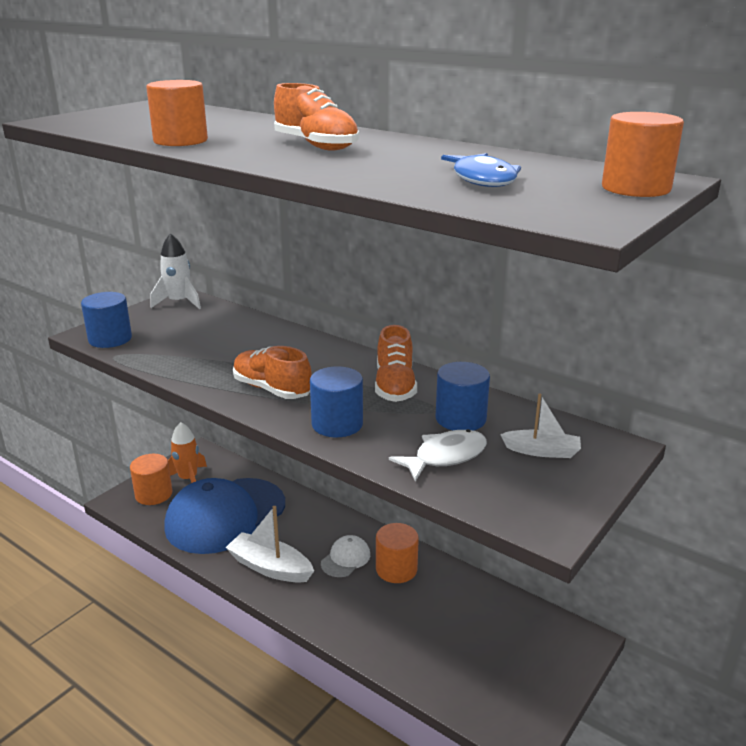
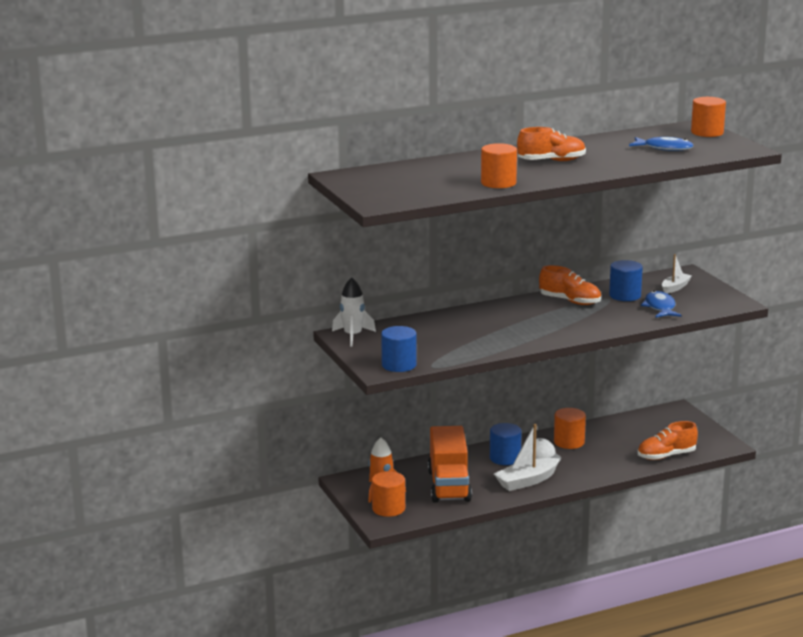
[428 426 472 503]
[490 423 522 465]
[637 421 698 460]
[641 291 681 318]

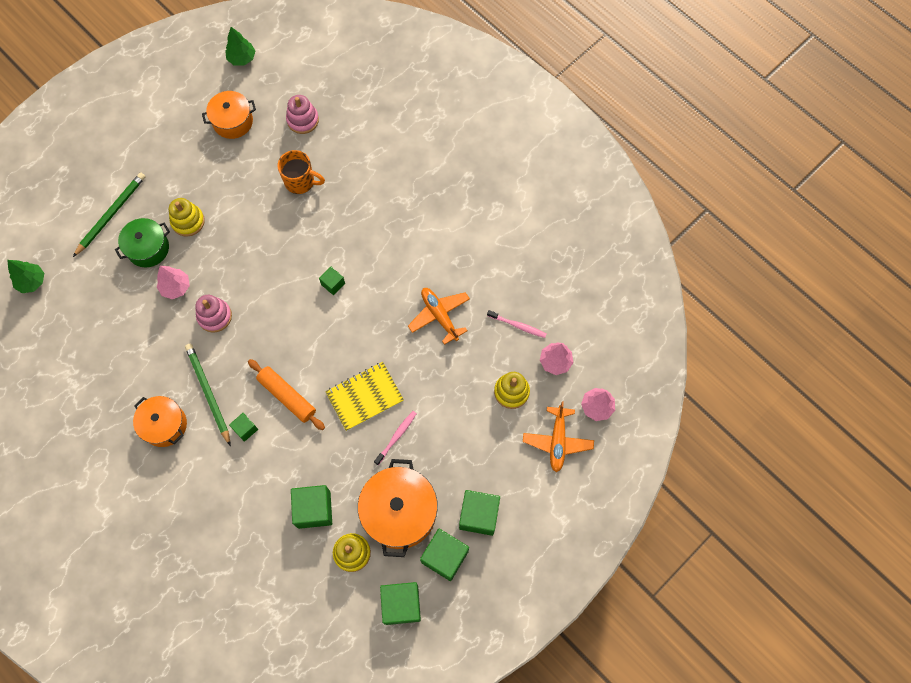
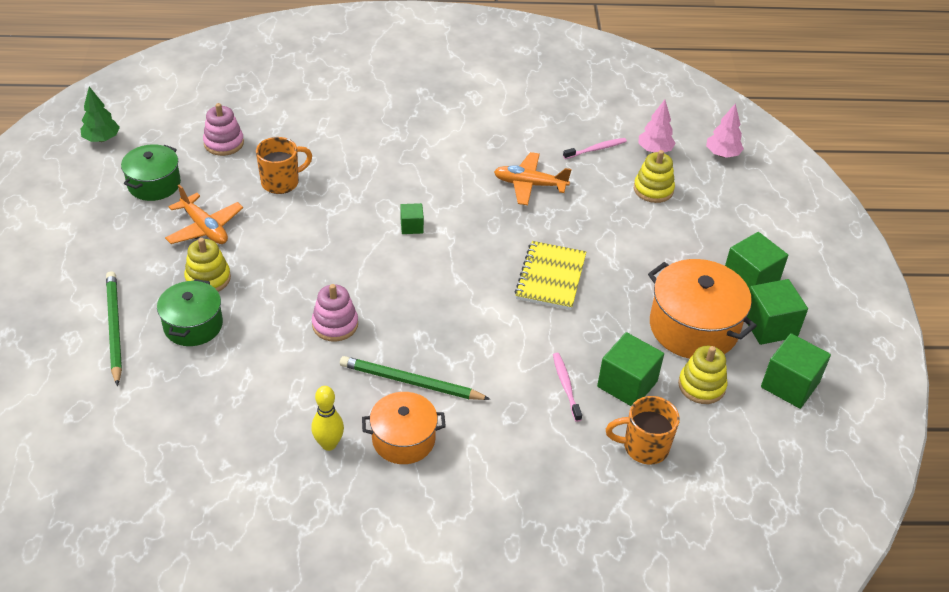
[121 144 181 201]
[165 184 243 244]
[311 386 344 451]
[553 353 582 422]
[606 396 680 465]
[7 260 44 293] (first image)
[157 266 190 299] (first image)
[229 413 258 442] (first image)
[248 359 325 430] (first image)

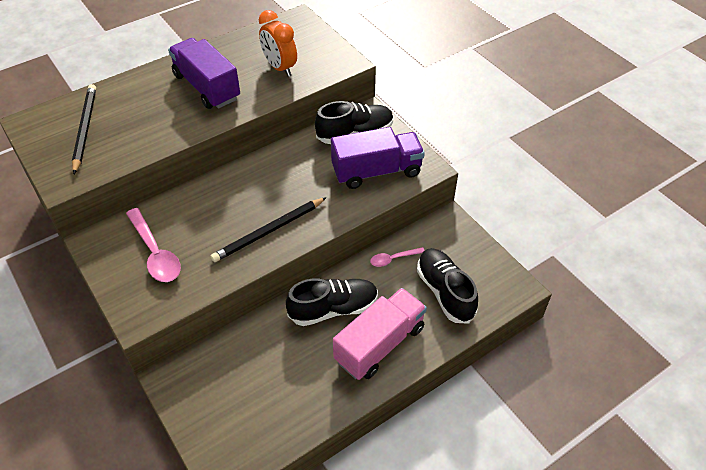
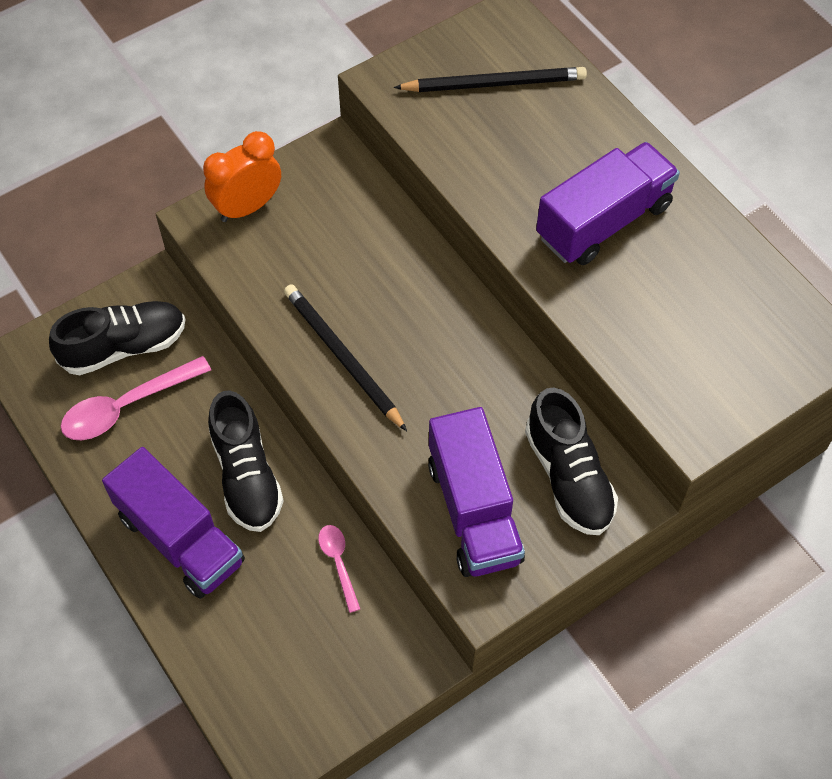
[49 301 185 375]
[61 356 211 440]
[102 447 245 599]
[203 131 281 222]

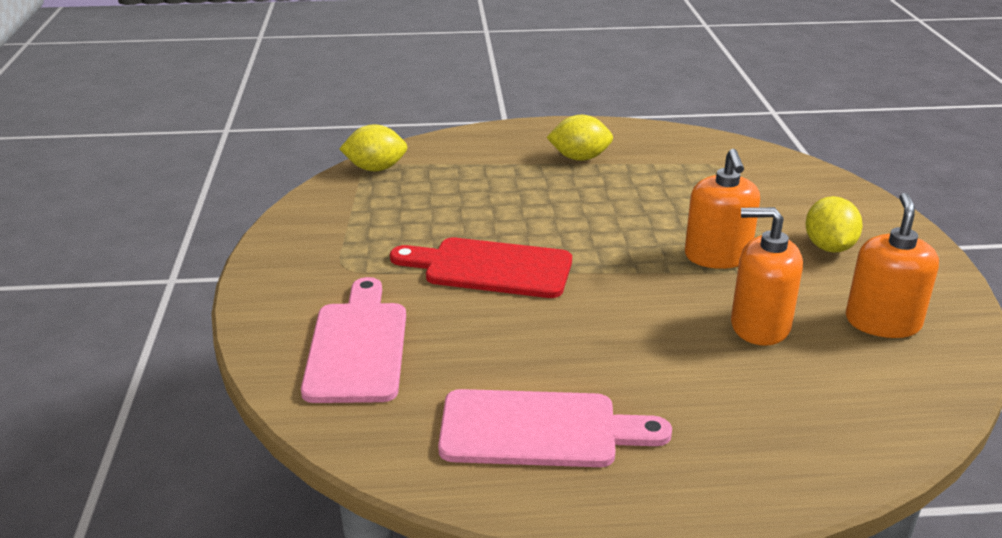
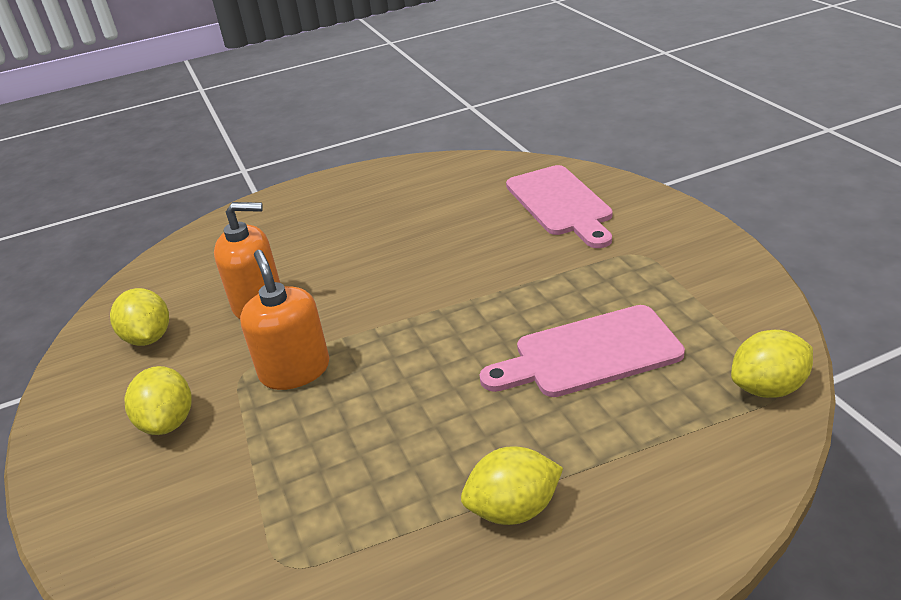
[110 288 169 346]
[479 305 685 397]
[390 237 572 298] (first image)

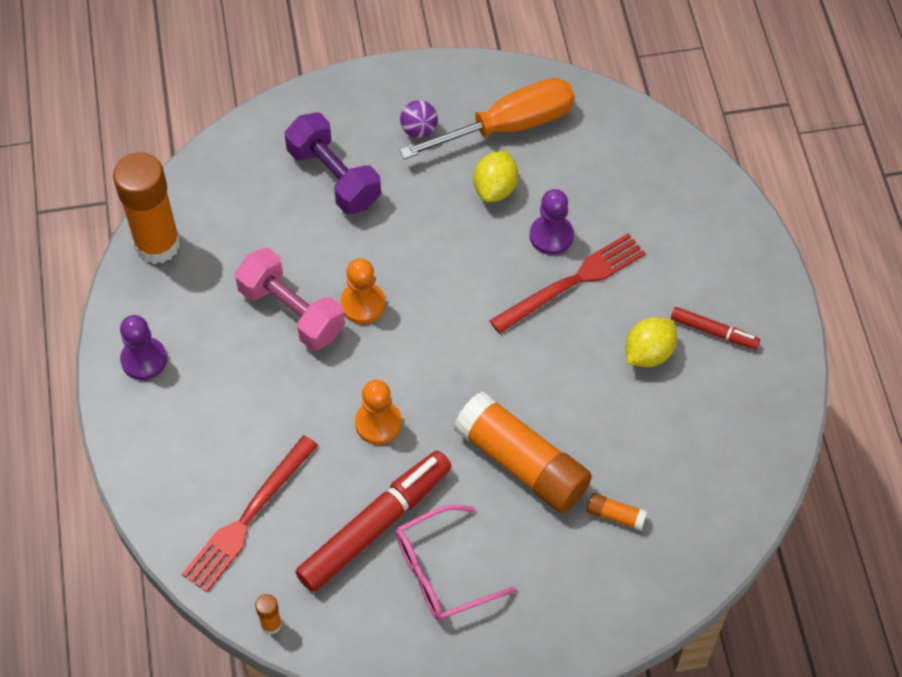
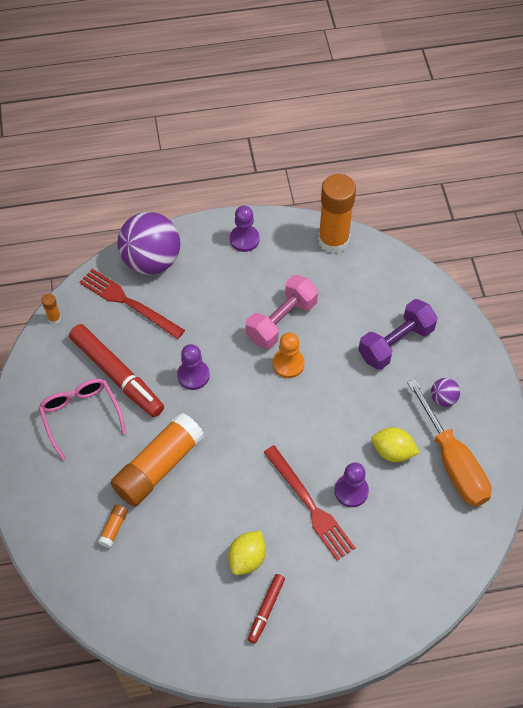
[117 212 180 275]
[177 344 210 390]
[228 531 266 575]

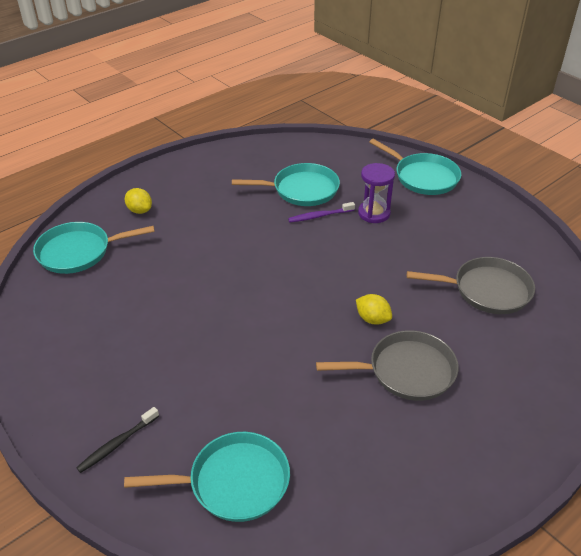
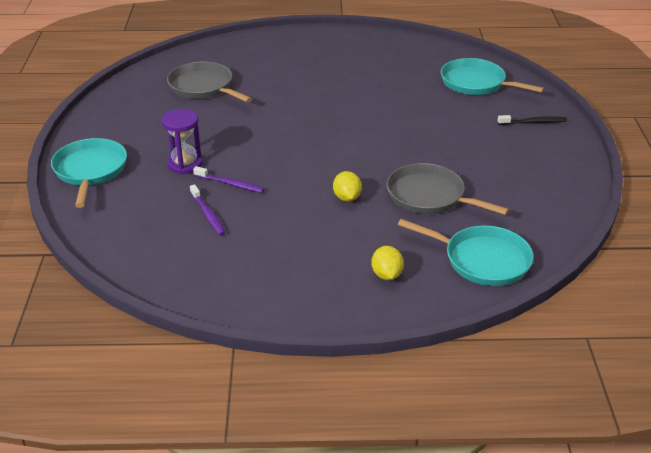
[190 184 225 235]
[333 171 362 202]
[386 163 509 215]

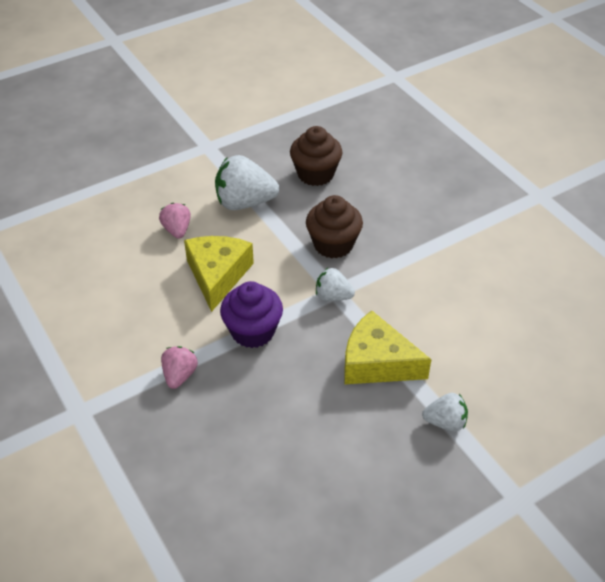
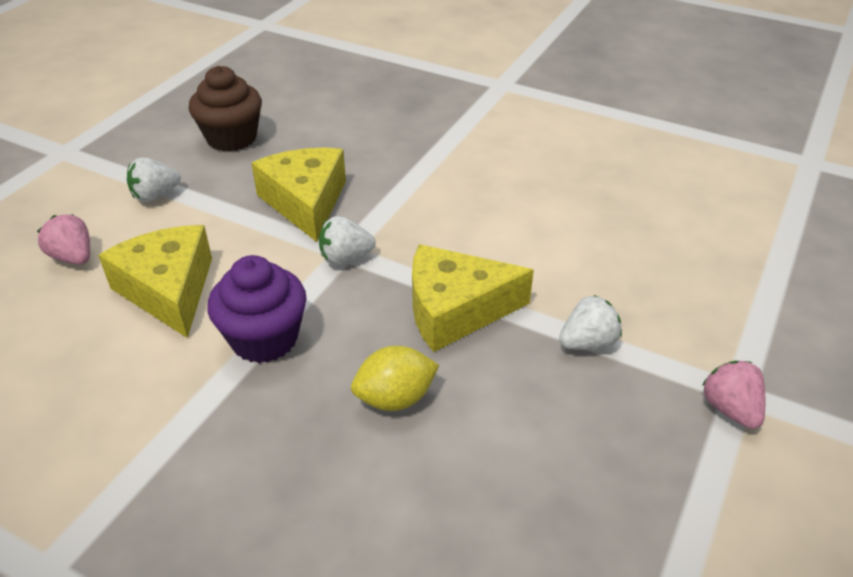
[127 158 181 202]
[251 148 346 242]
[351 346 439 411]
[702 361 765 429]

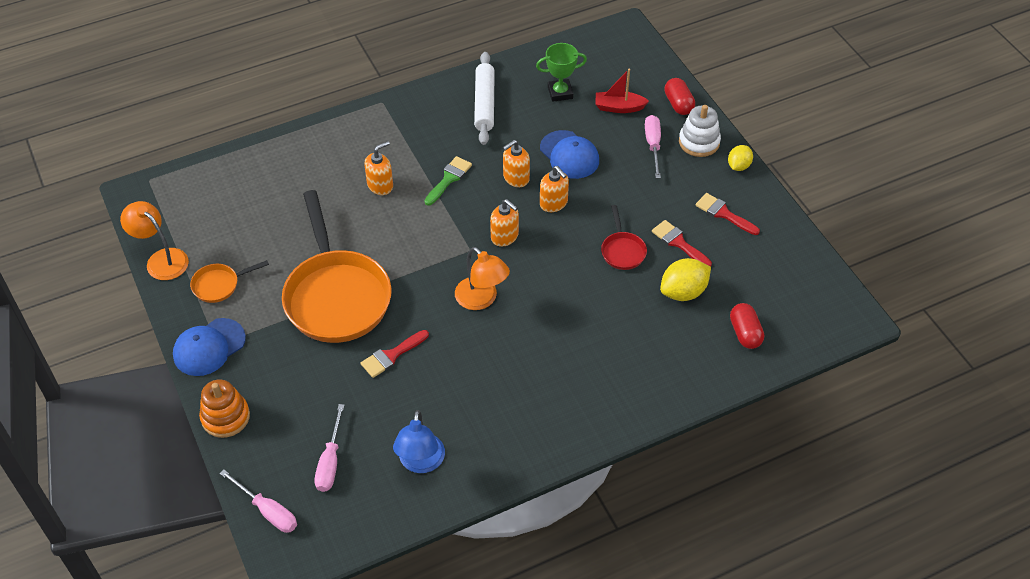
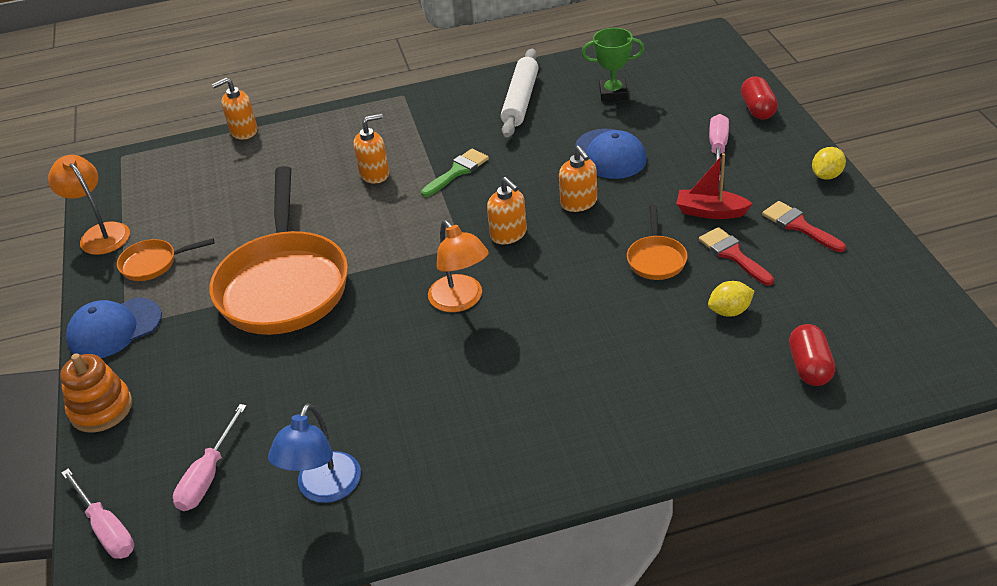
[211 78 257 140]
[627 205 687 280]
[676 153 753 219]
[708 281 754 317]
[361 330 429 378] (first image)
[679 105 721 157] (first image)

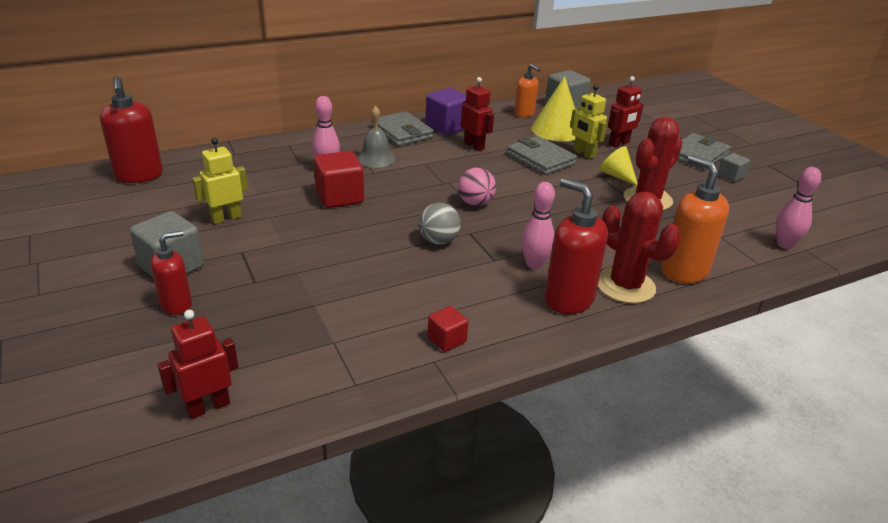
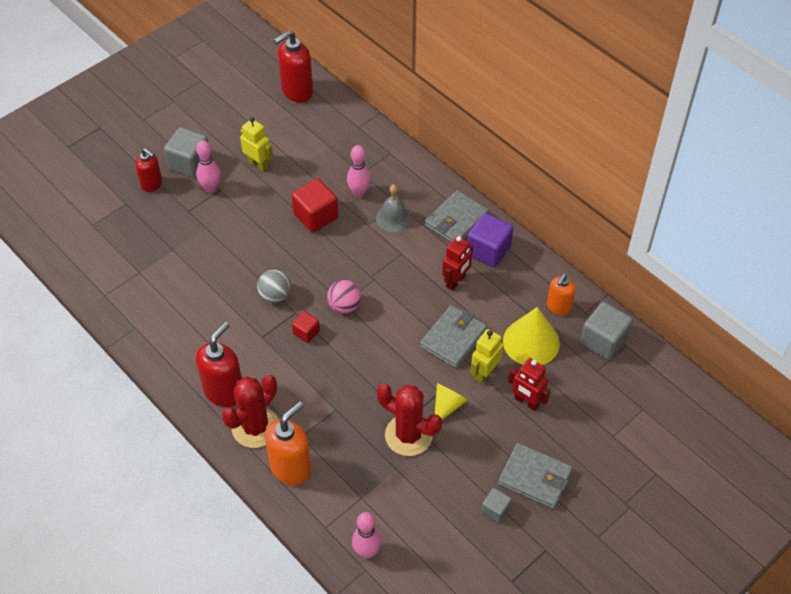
[196 141 221 193]
[292 311 320 343]
[157 310 239 419] (first image)

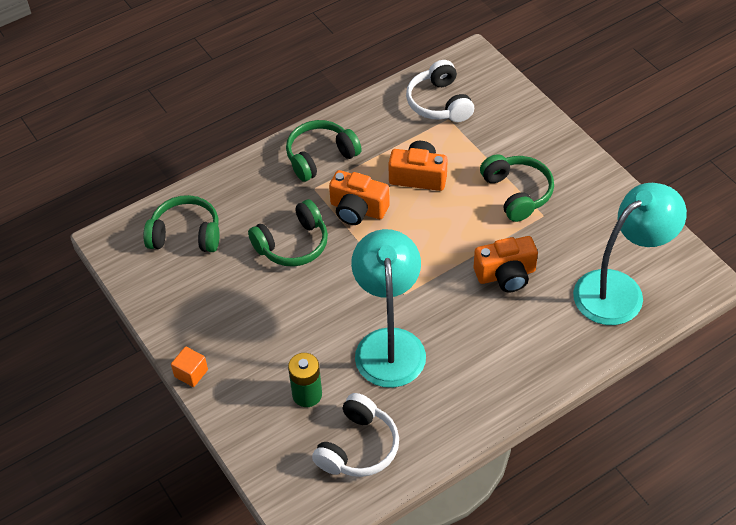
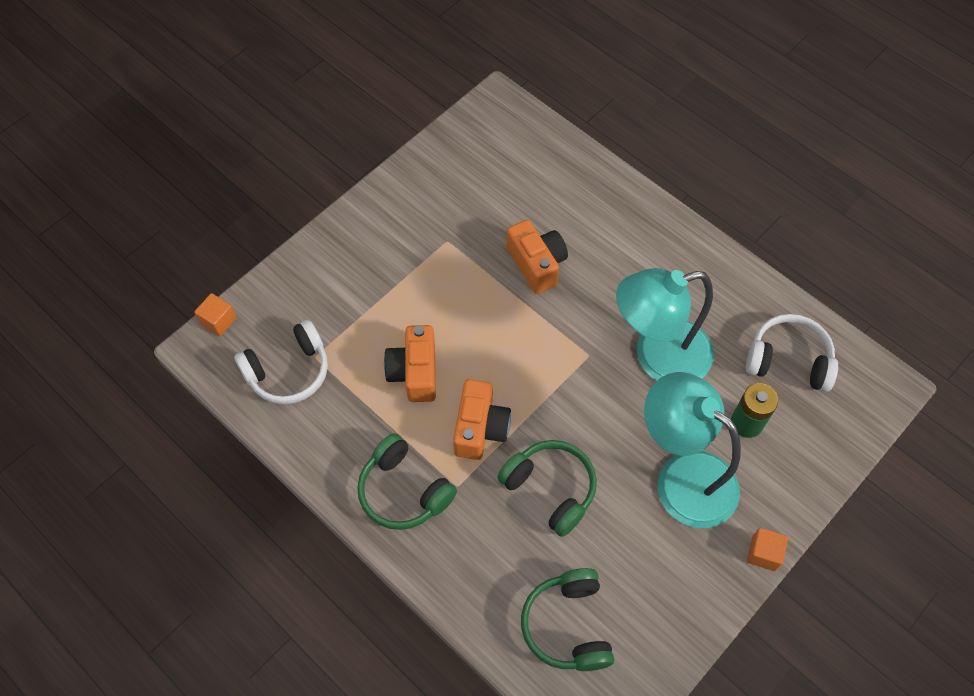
[194 293 237 336]
[644 372 741 528]
[480 154 554 222] (first image)

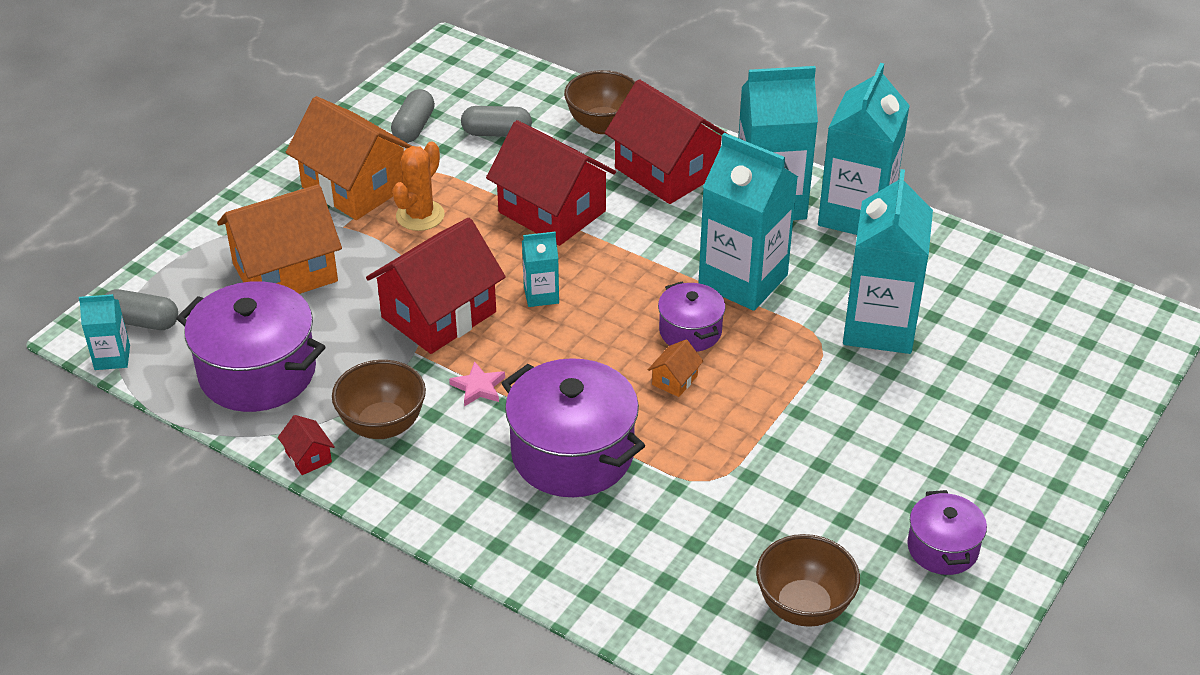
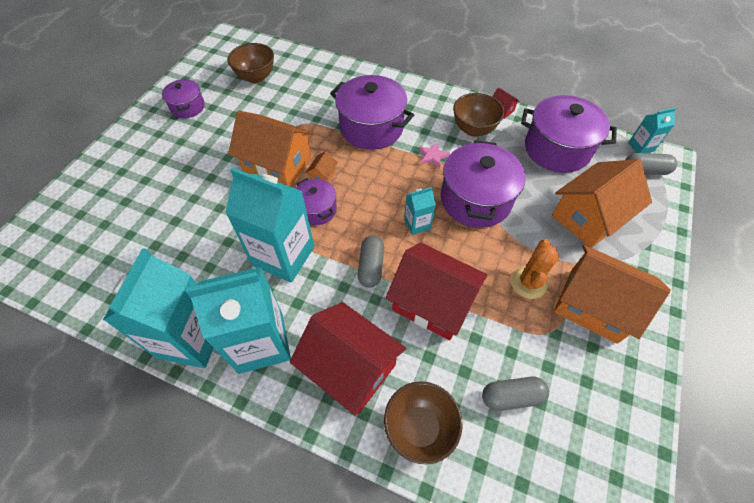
[228 111 313 187]
[357 236 384 287]
[441 140 526 228]
[843 169 933 354] (first image)

